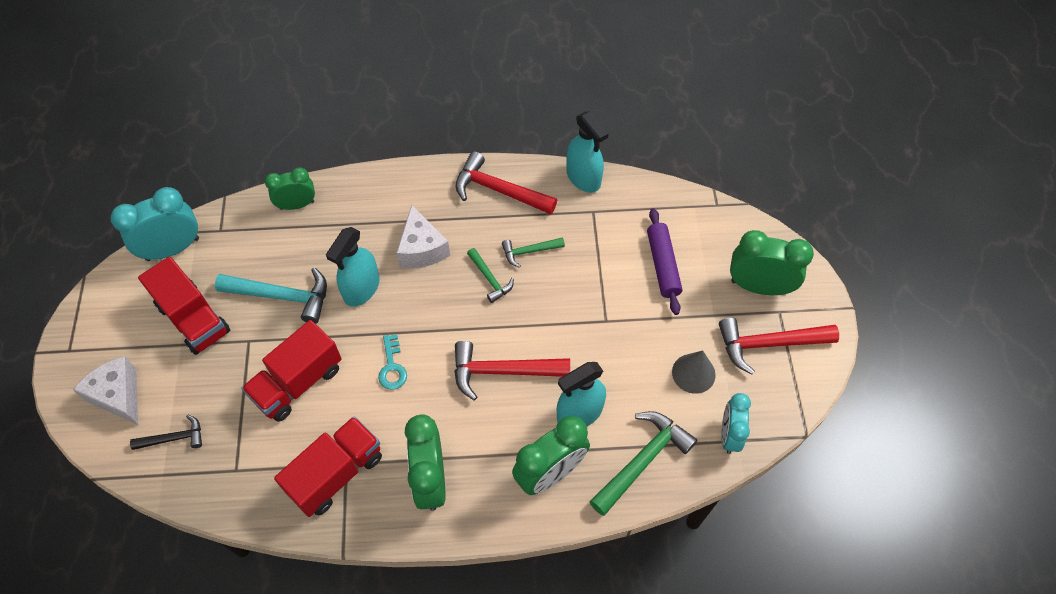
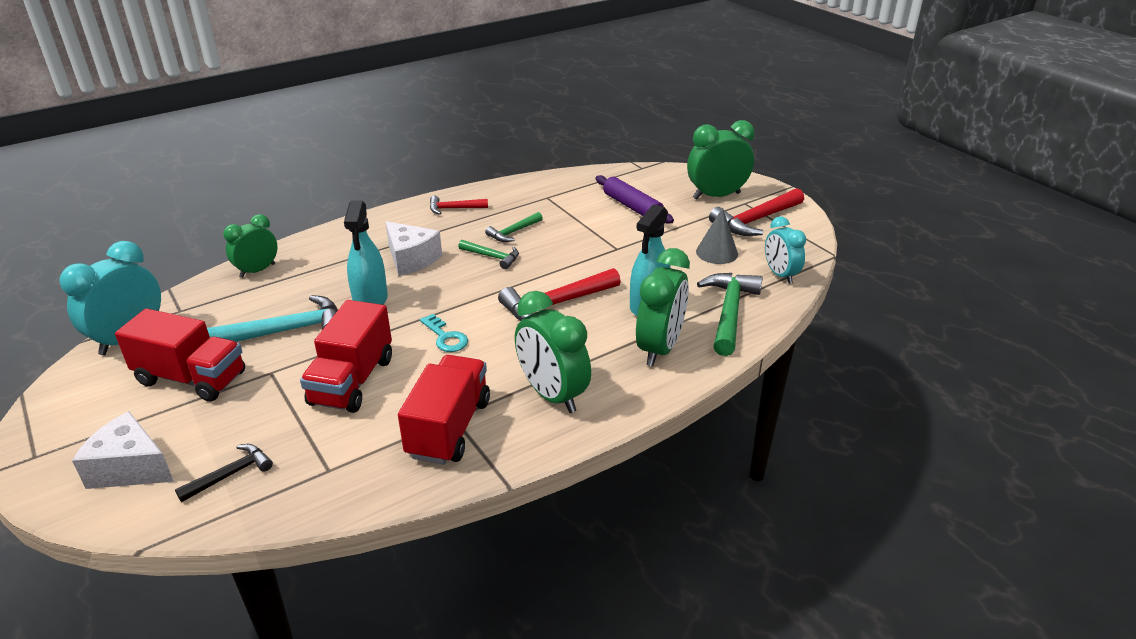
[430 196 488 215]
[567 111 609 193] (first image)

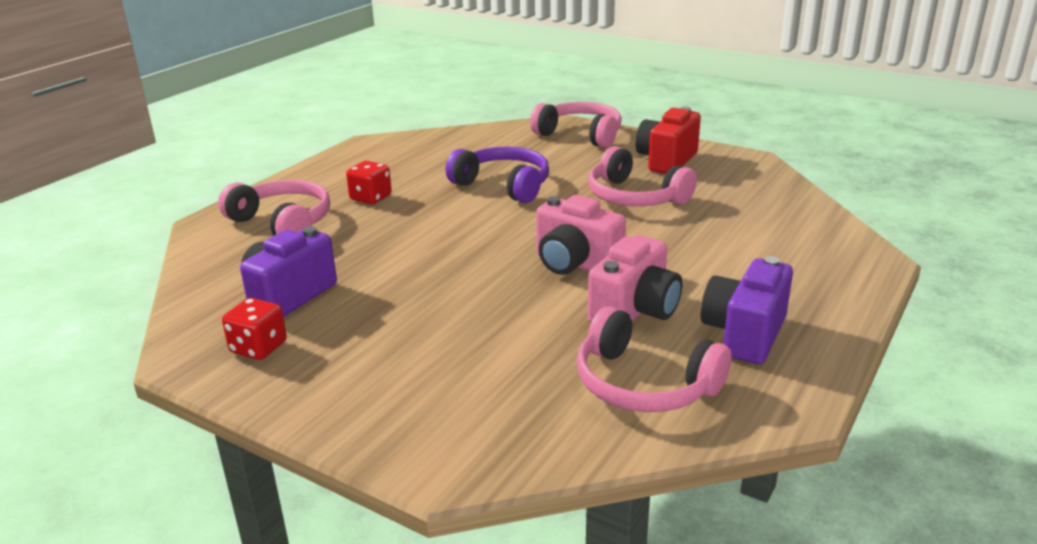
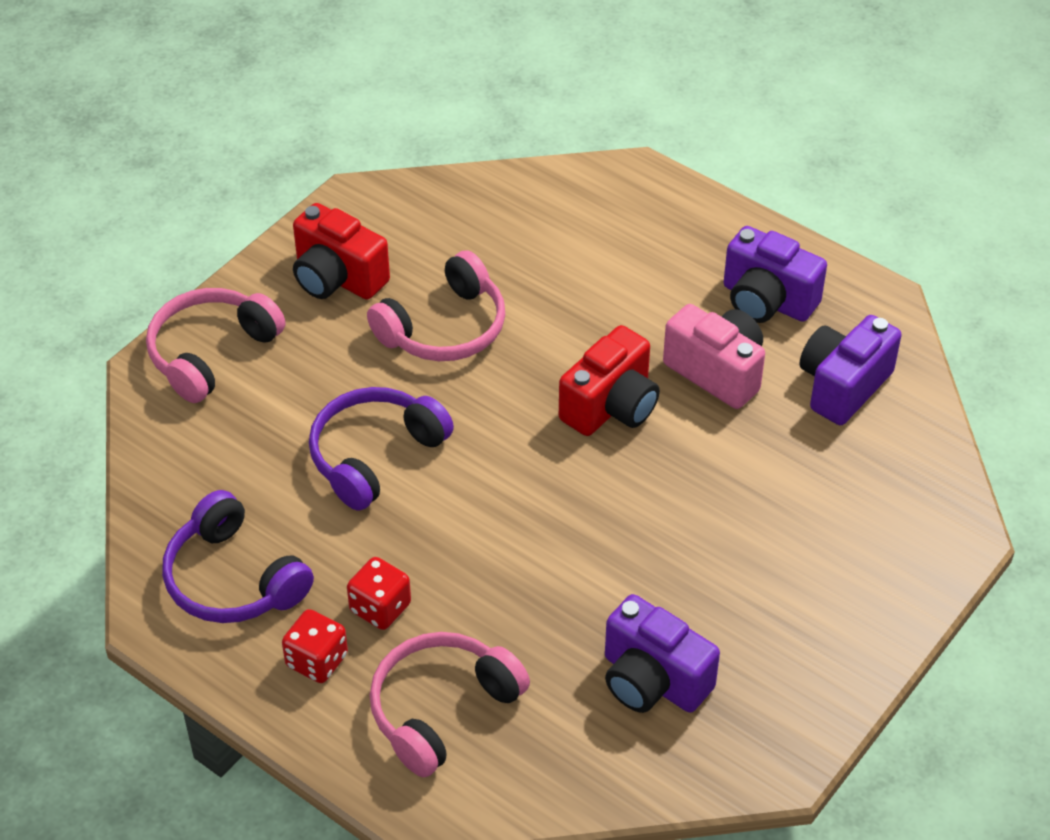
[162 490 314 623]
[282 609 348 683]
[559 325 660 436]
[800 315 902 425]

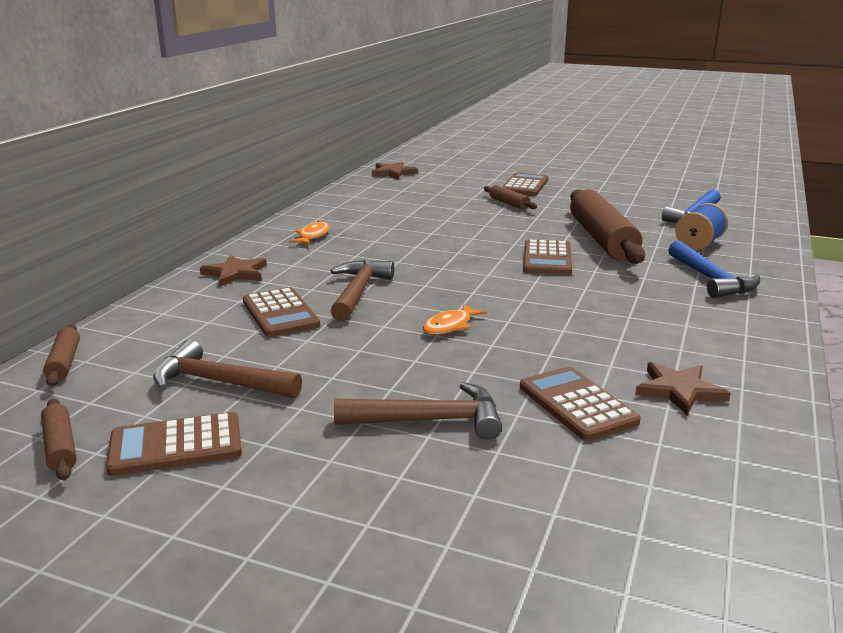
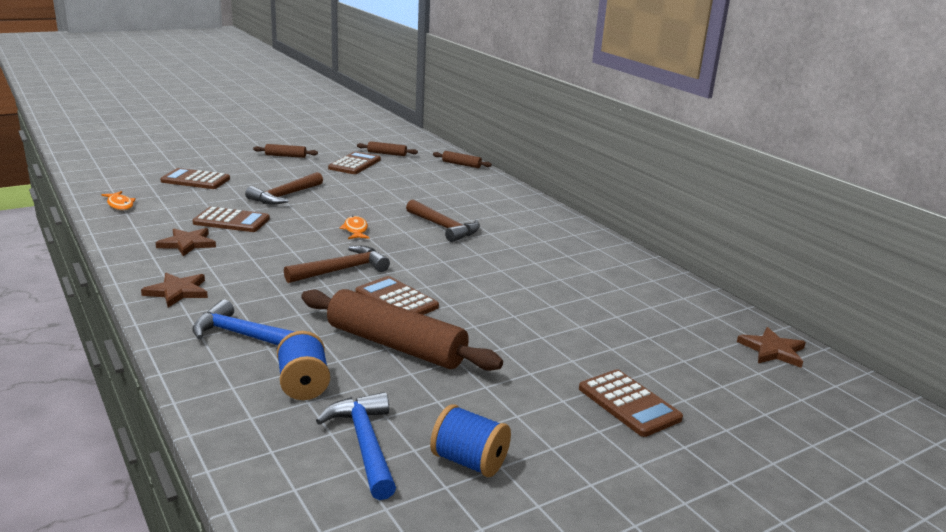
[102 191 136 210]
[141 273 208 308]
[160 168 230 189]
[253 144 318 158]
[284 246 390 283]
[430 404 511 477]

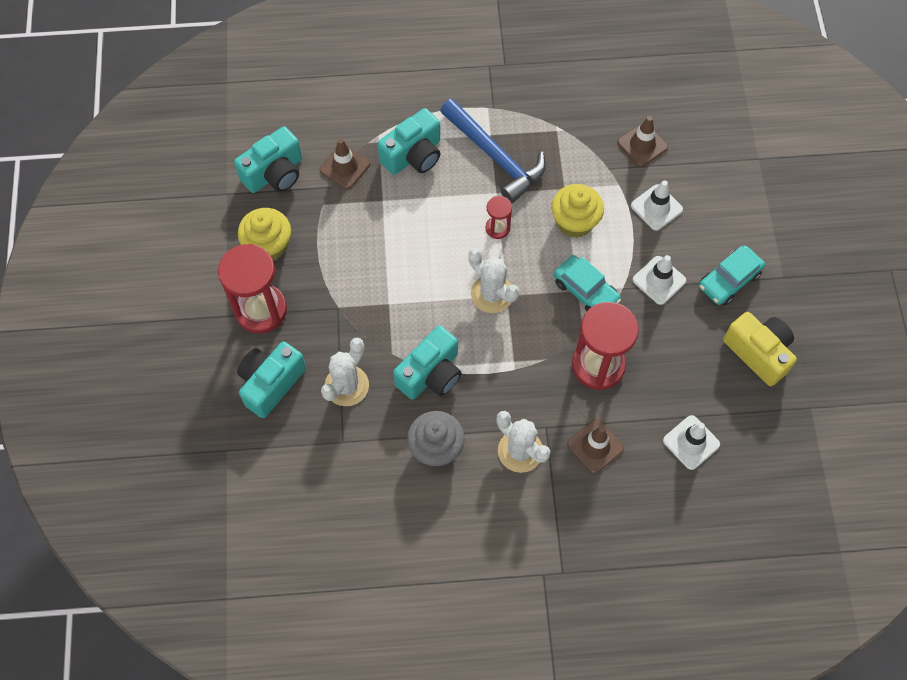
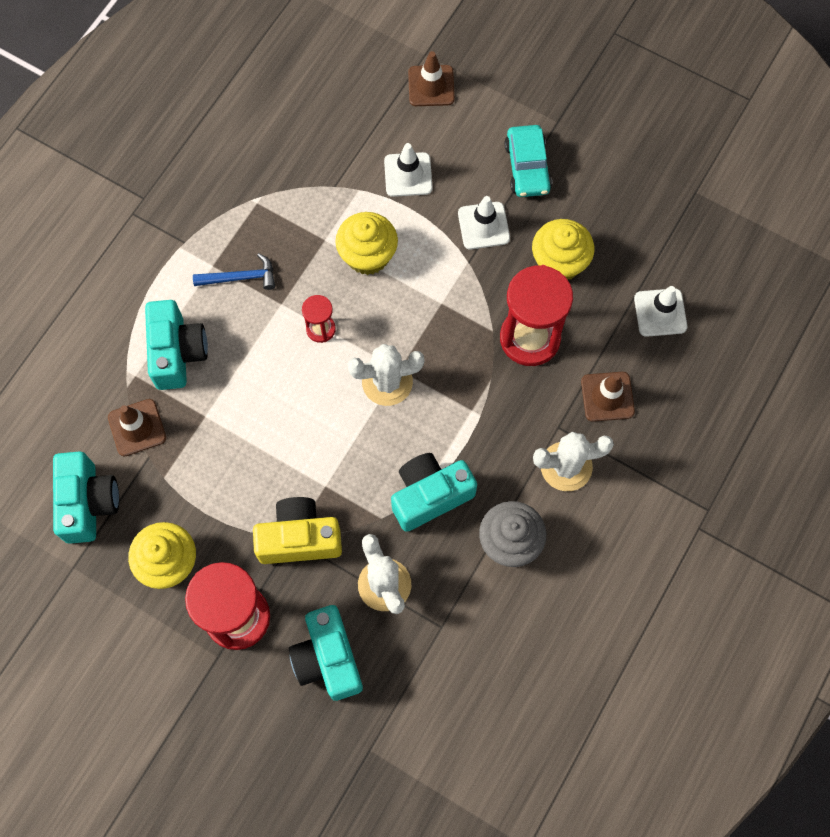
[193 253 275 290]
[253 497 342 564]
[391 453 477 532]
[408 51 455 106]
[532 219 594 280]
[554 255 621 312] (first image)

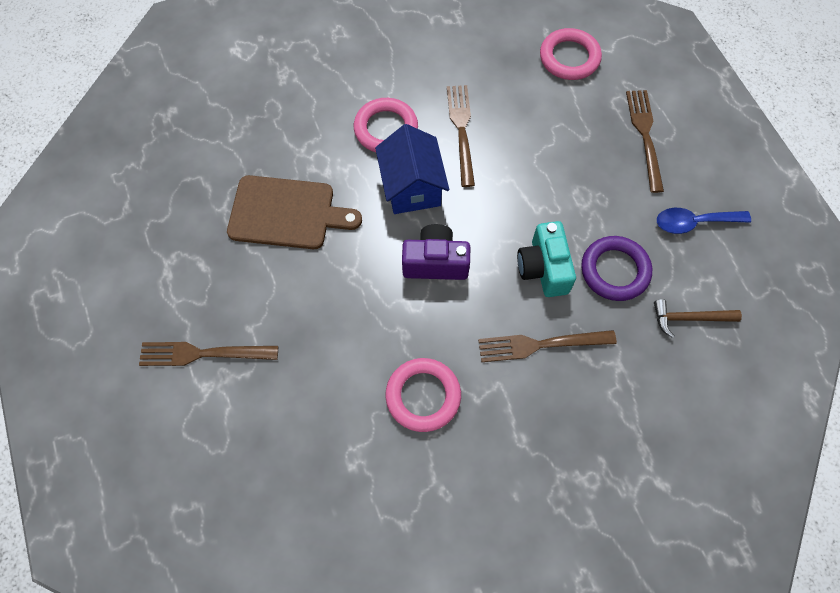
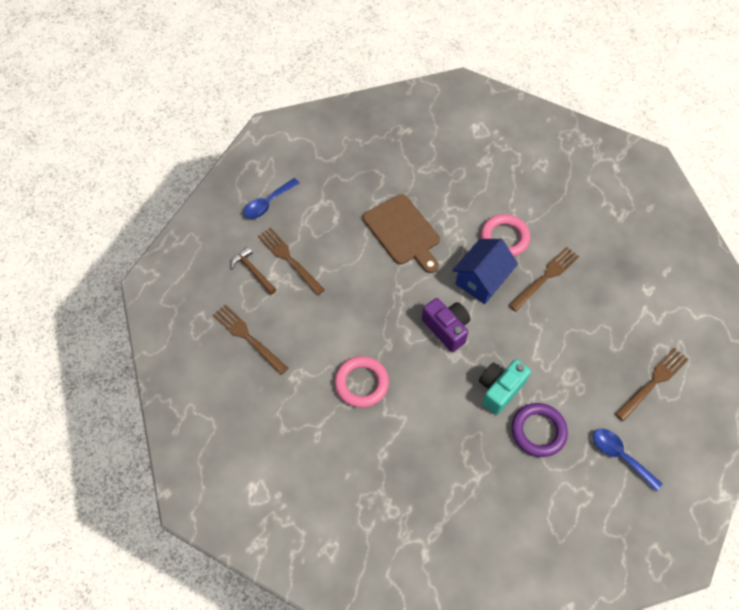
[213 304 288 375]
[231 247 277 295]
[243 178 300 219]
[540 28 602 80] (first image)

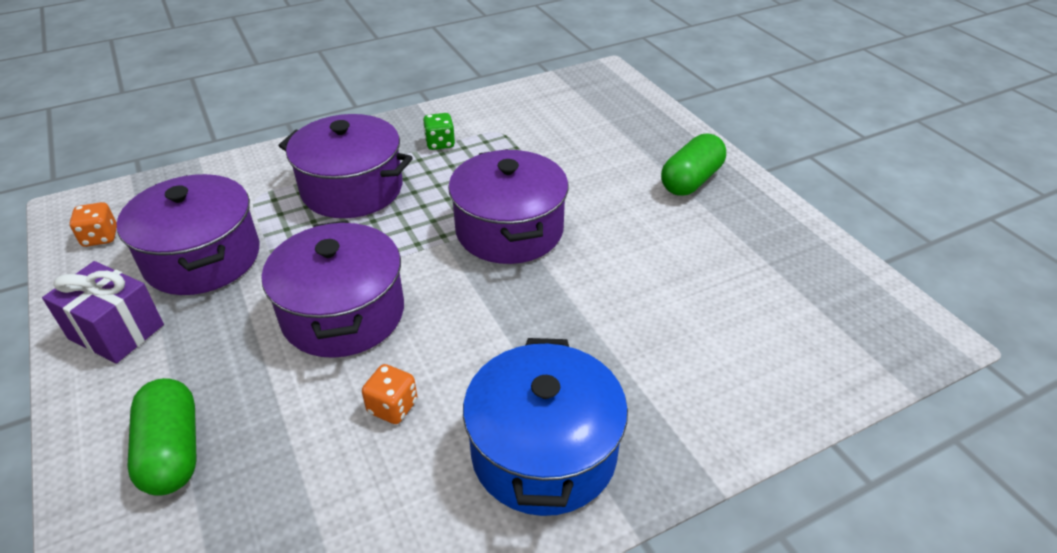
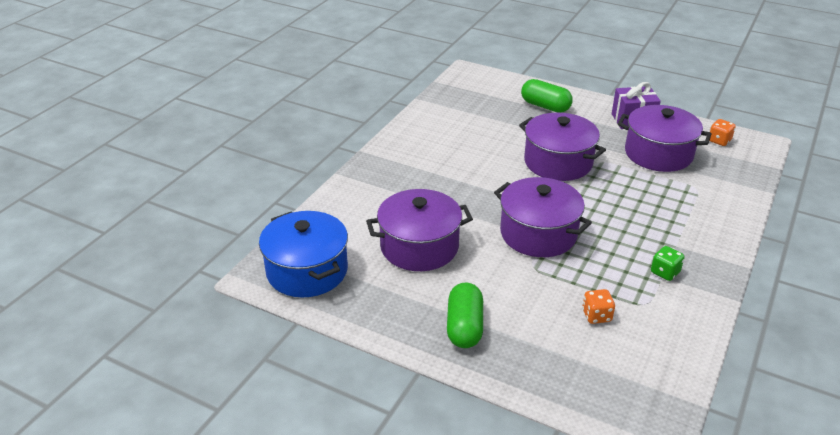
[259 211 348 297]
[366 189 473 271]
[582 289 615 324]

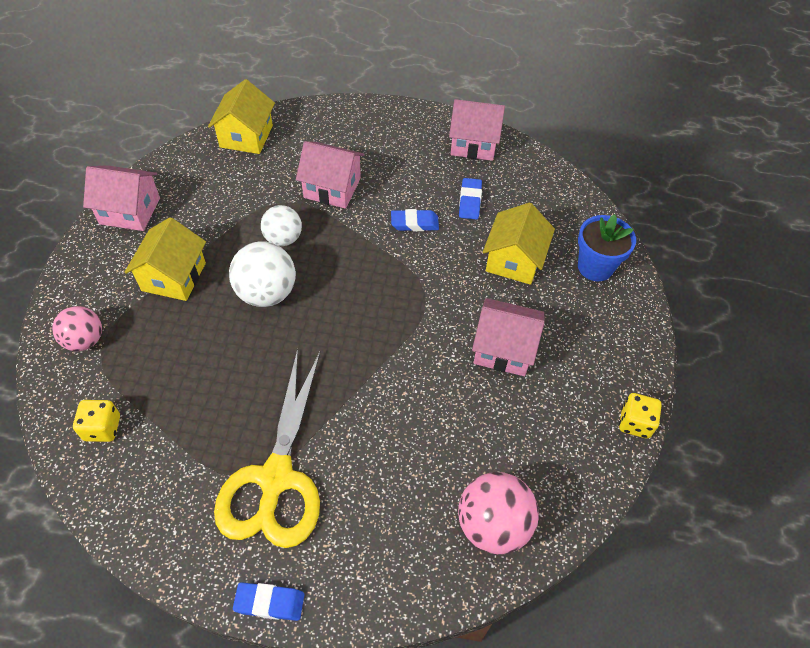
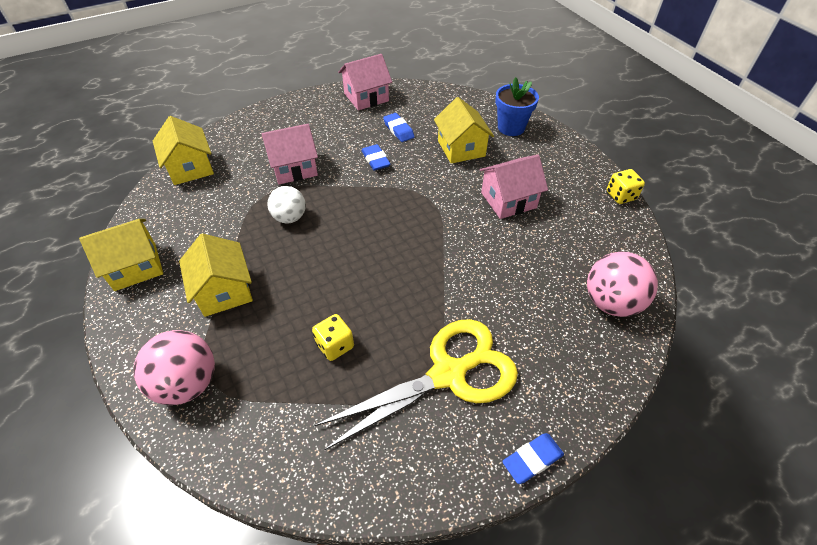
[79 219 163 291]
[134 330 215 405]
[312 314 354 361]
[314 319 518 451]
[362 144 390 170]
[229 241 296 307] (first image)

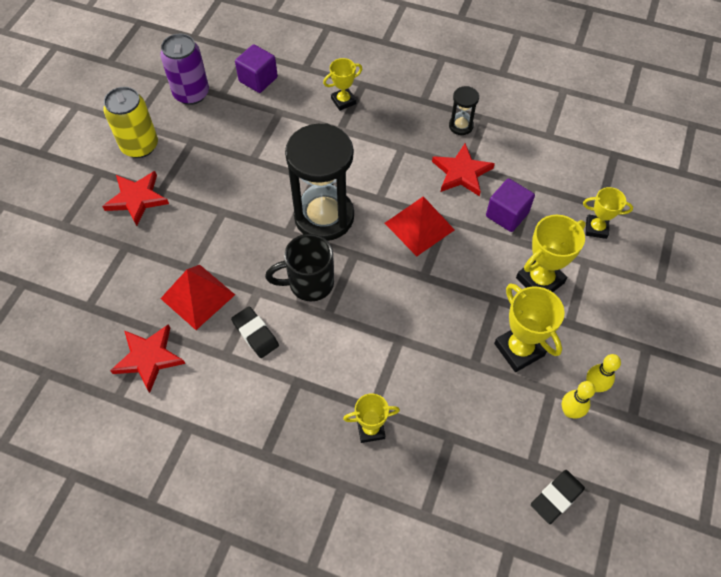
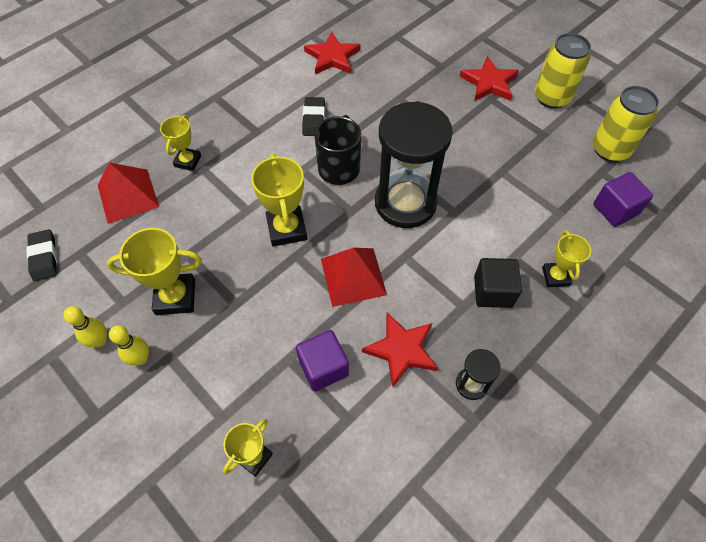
[98 163 159 224]
[109 325 149 366]
[251 154 307 247]
[302 97 325 136]
[474 258 522 308]
[593 86 659 162]

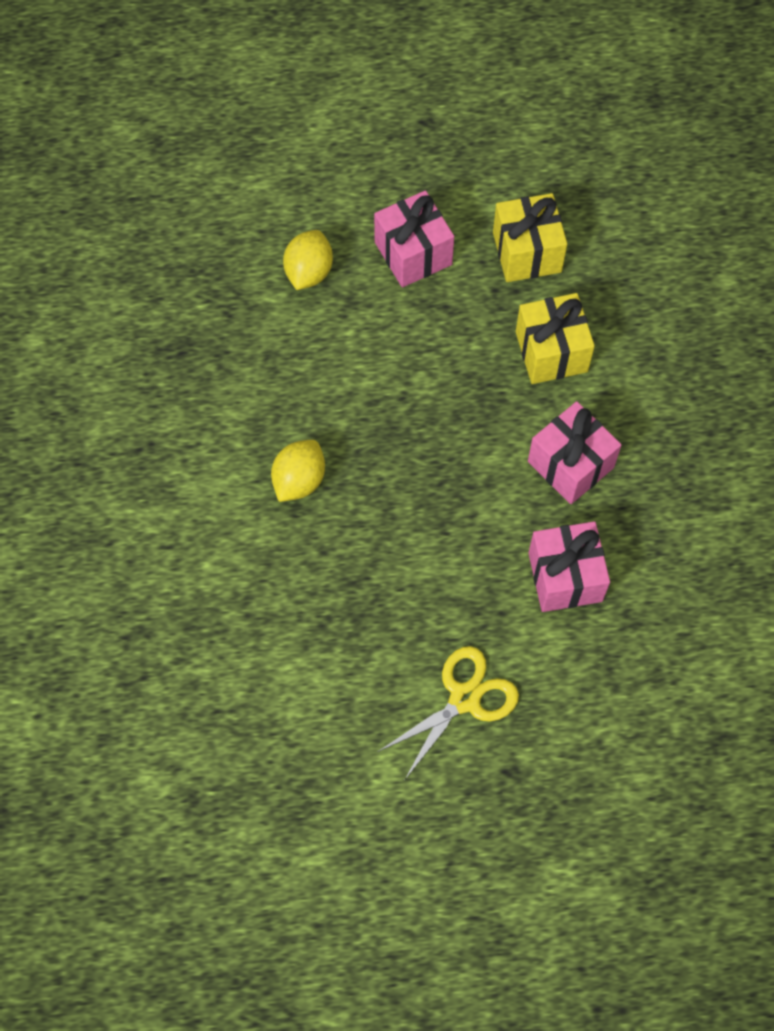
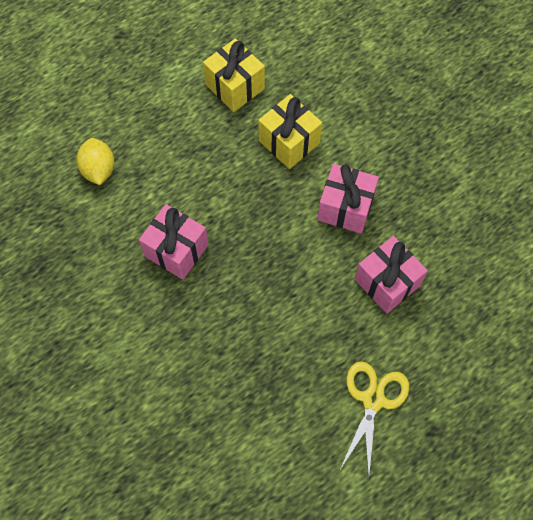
[139 204 209 280]
[271 440 325 502] (first image)

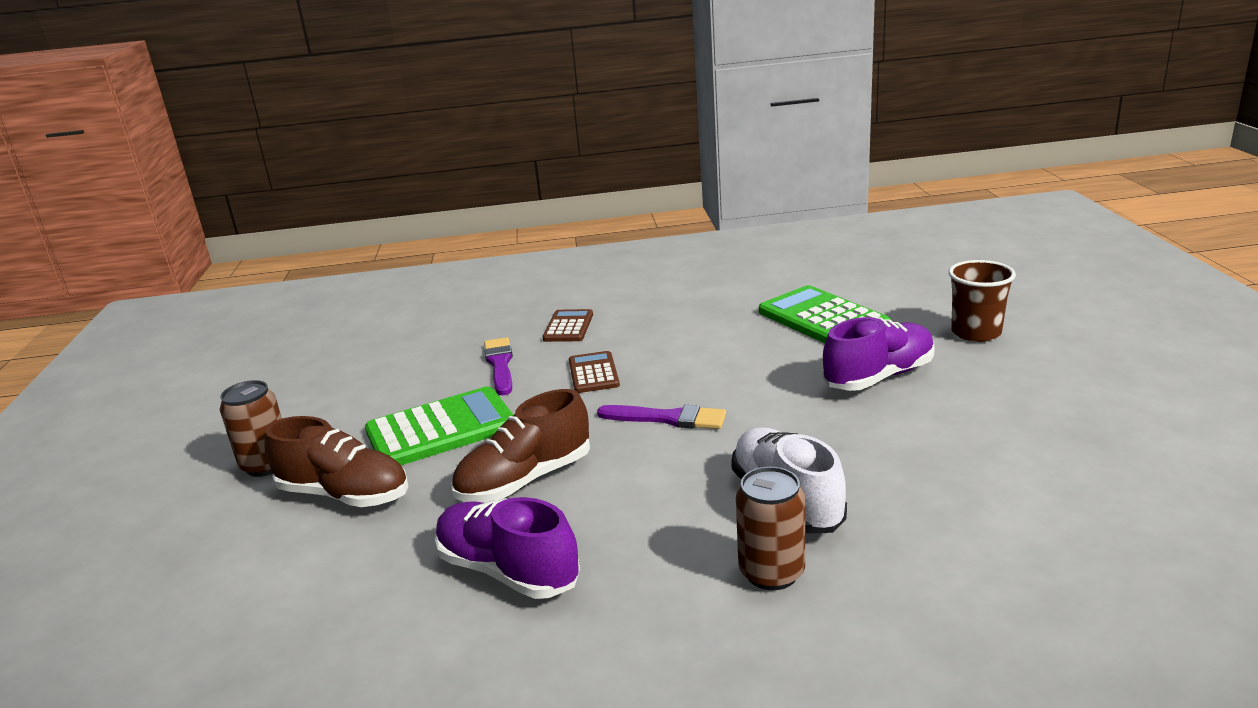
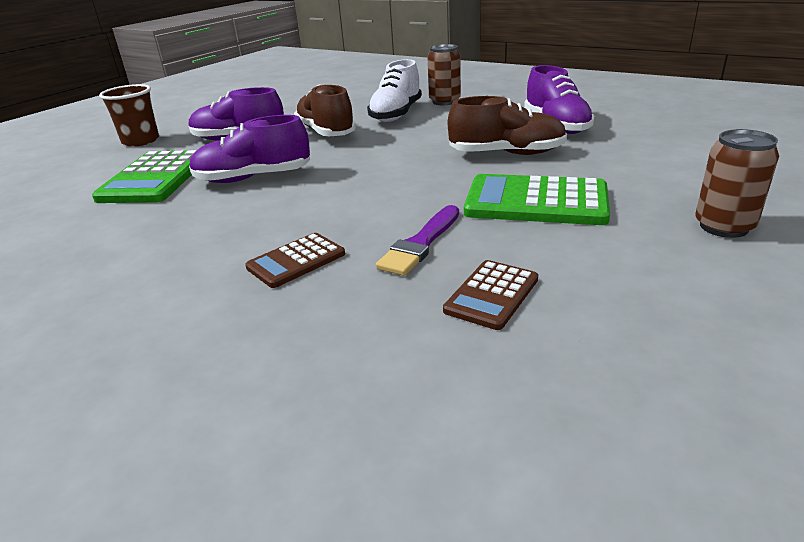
[189 115 310 183]
[294 85 356 136]
[443 260 538 330]
[597 405 726 429] (first image)

